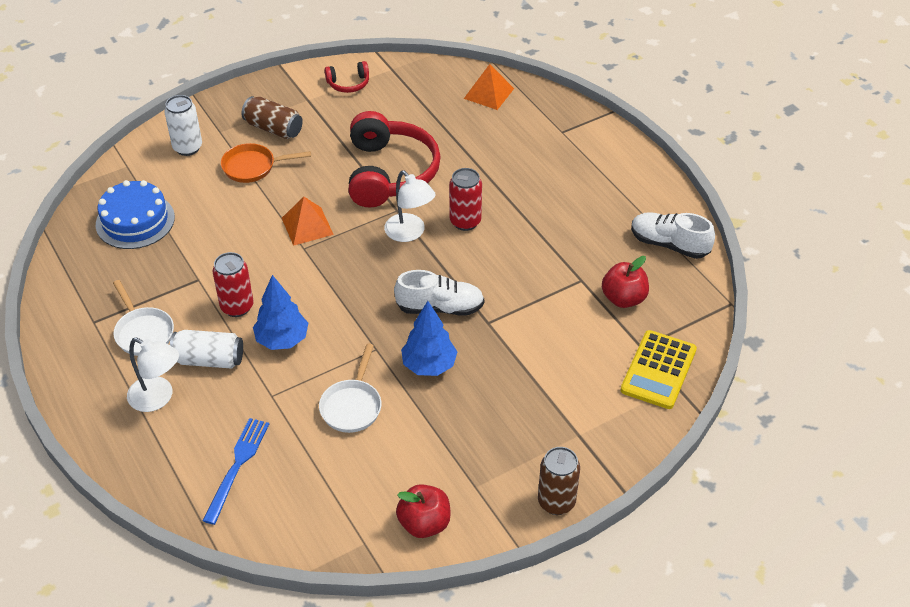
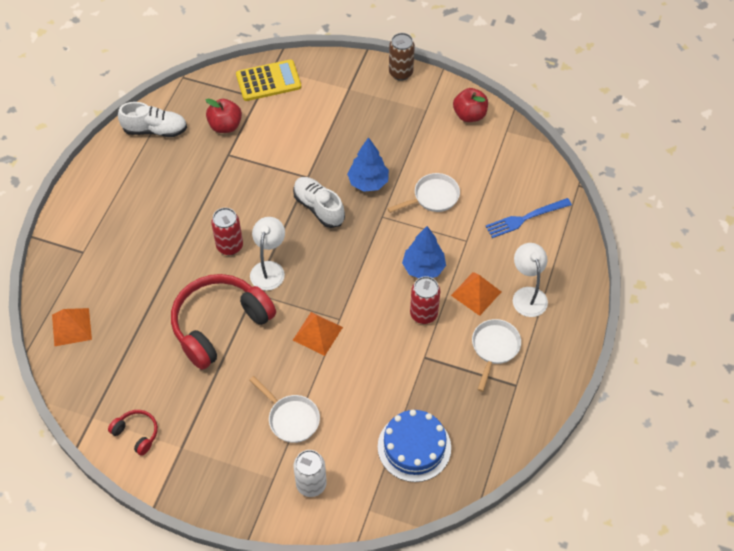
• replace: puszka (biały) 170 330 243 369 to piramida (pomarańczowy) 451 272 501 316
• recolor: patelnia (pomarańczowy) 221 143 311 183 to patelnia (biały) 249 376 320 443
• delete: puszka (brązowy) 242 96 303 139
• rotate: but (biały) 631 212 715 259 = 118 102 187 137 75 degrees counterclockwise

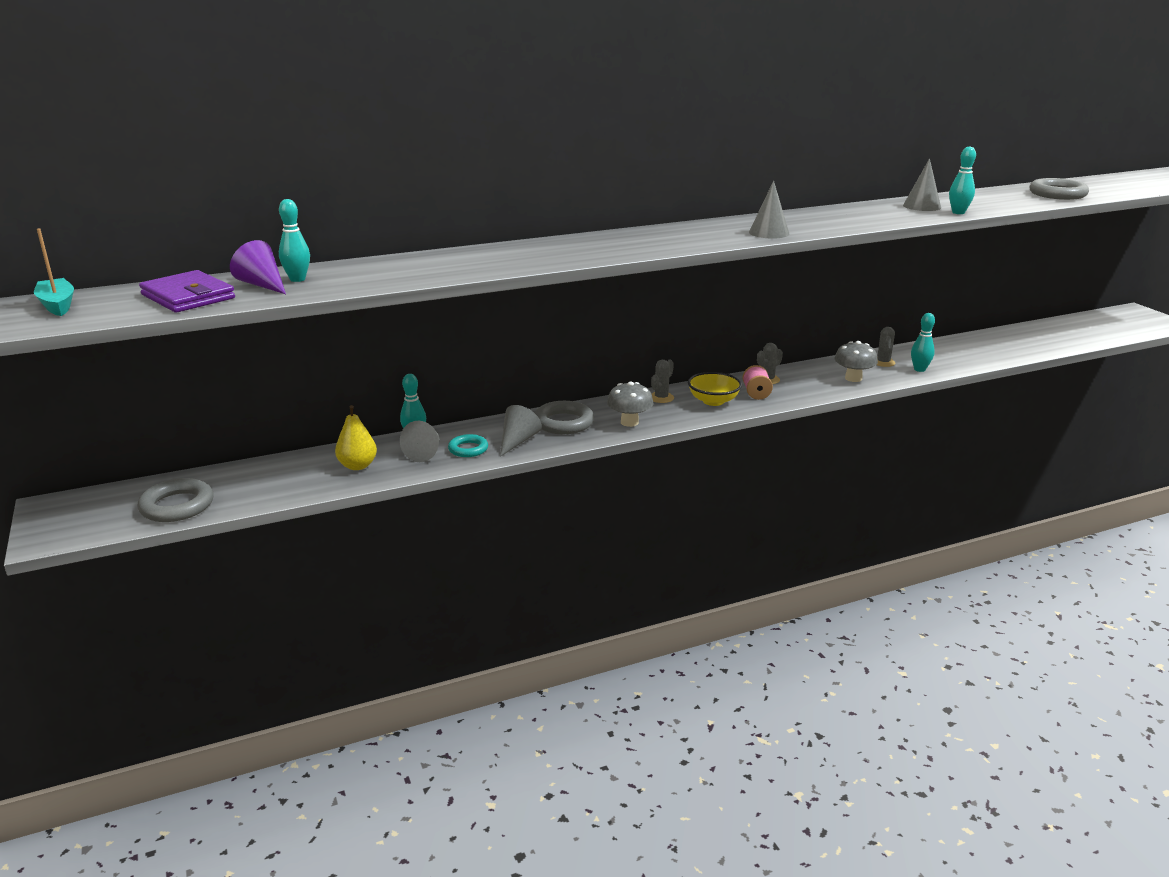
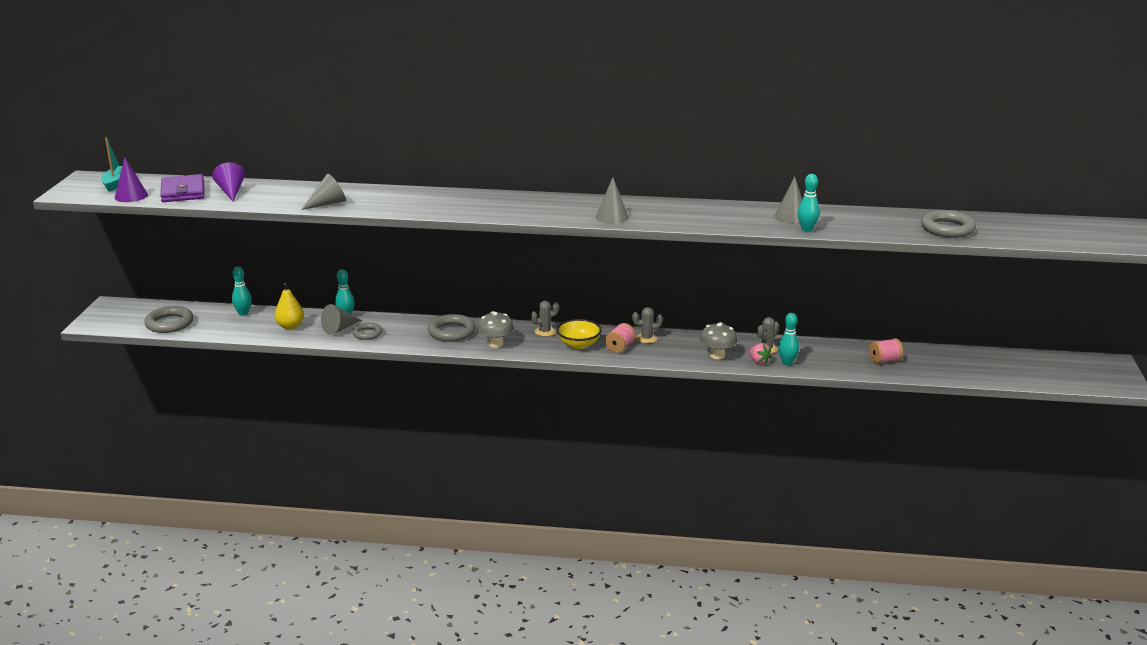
• move: kręgiel (turkusowy) 279 199 310 282 to 232 266 252 316
• recolor: pierścień (turkusowy) 448 434 488 457 to pierścień (szary) 352 323 383 340
• move: stożek (szary) 500 405 542 457 to 301 174 346 210
• insert: stożek (fioletowy) 115 157 148 202
• insert: truskawka (różowy) 749 343 772 365
• insert: szpulka (różowy) 869 338 903 363

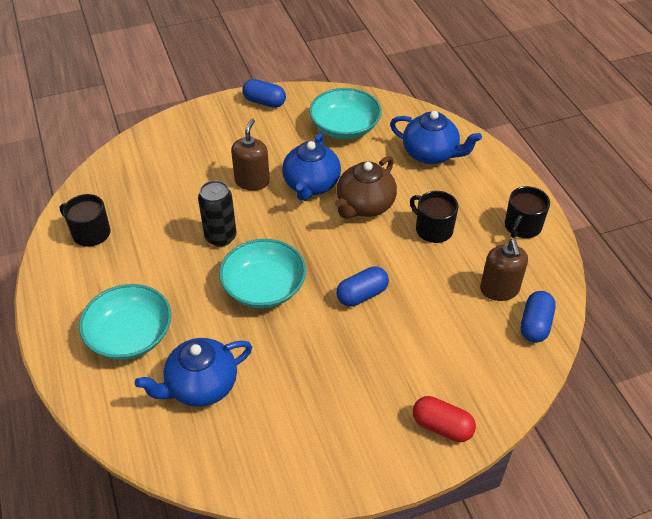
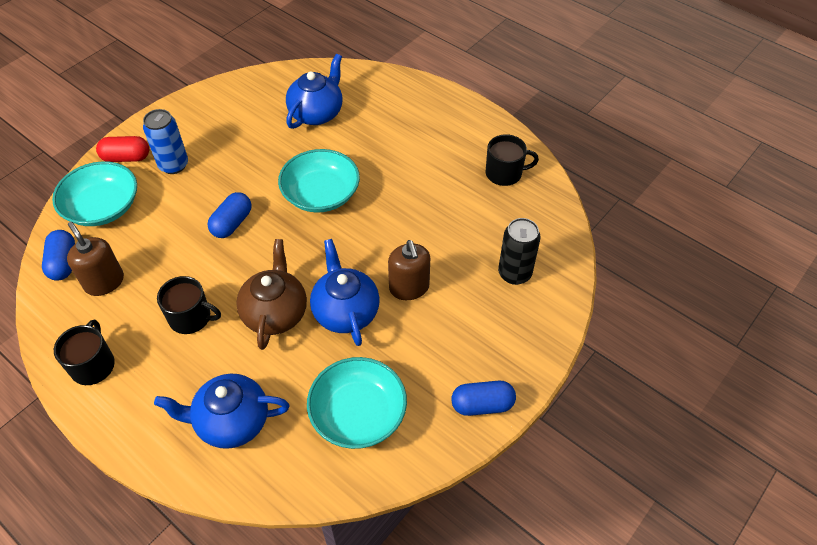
• move: miska (turkusowy) 79 284 172 360 to 52 161 137 226
• move: puszka (czarny) 198 180 237 247 to 498 218 541 285
• insert: puszka (niebieski) 143 109 188 174

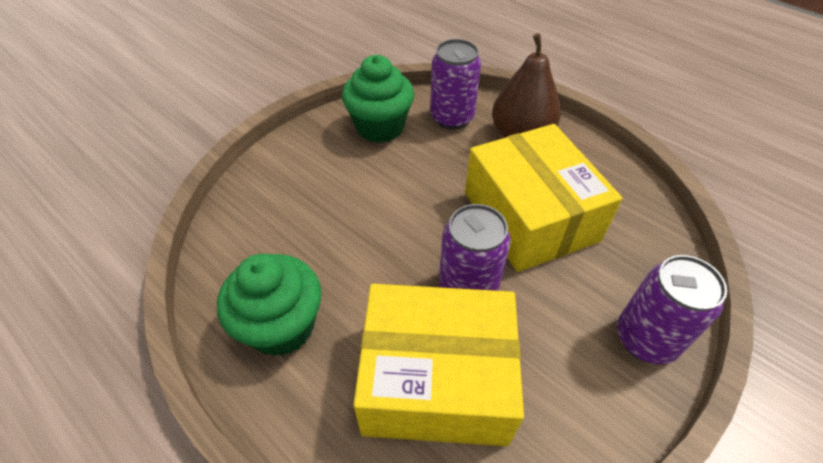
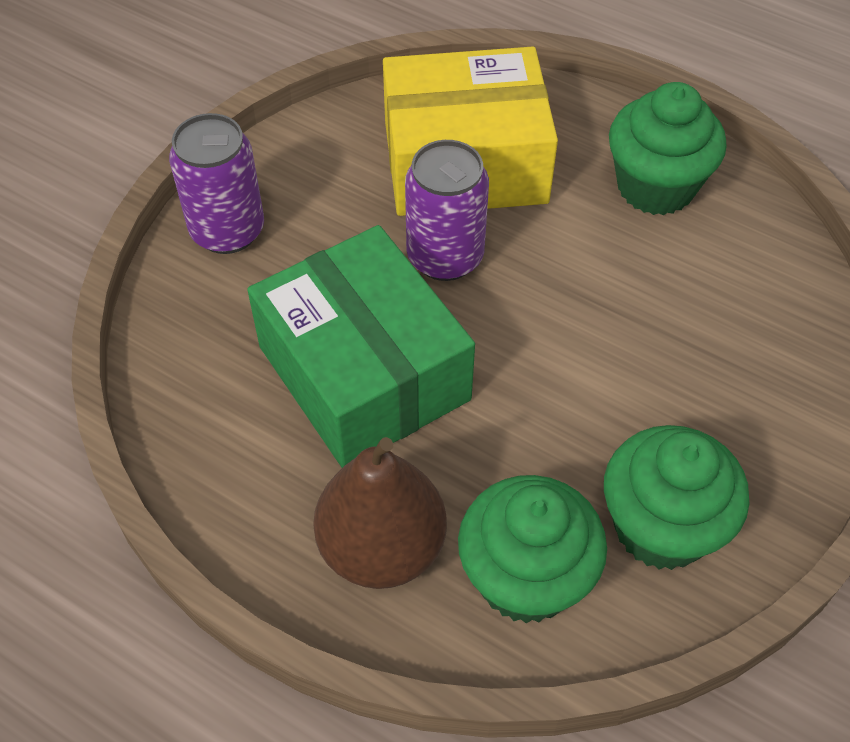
• replace: puszka (fioletowy) 430 39 481 129 to muffinka (zielony) 458 475 607 624
• recolor: pudełko (żółty) 465 124 622 272 to pudełko (zielony) 247 225 475 468

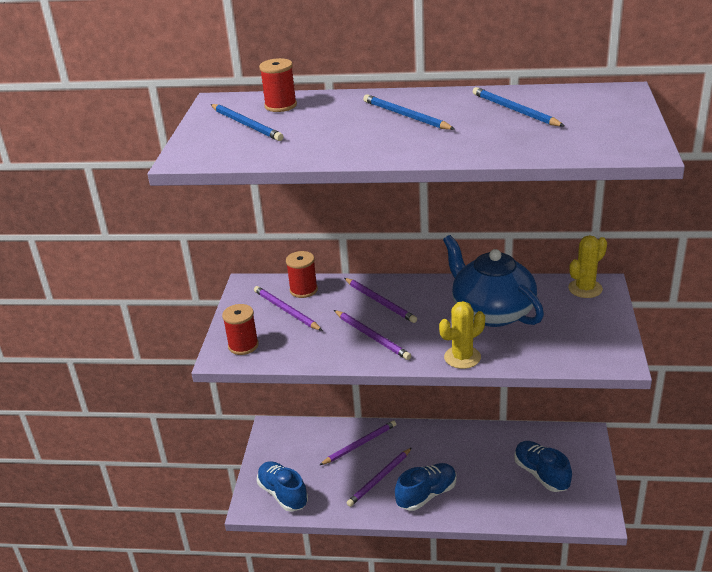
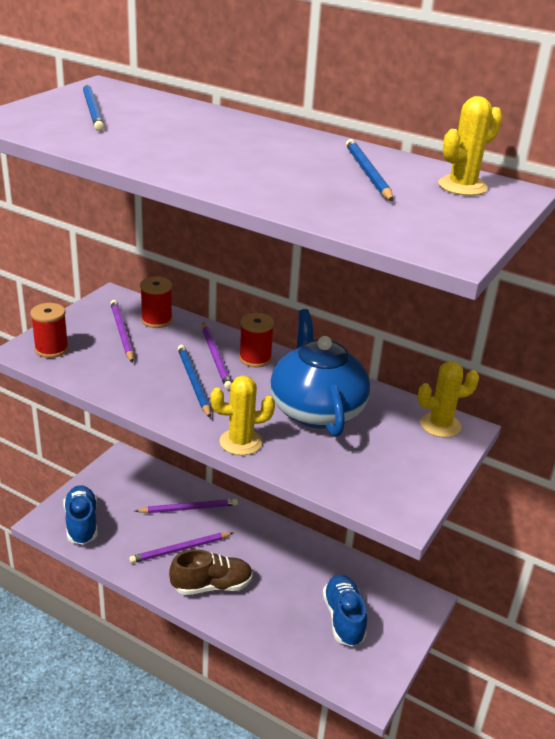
• move: szpulka (czerwony) 259 58 297 112 to 239 313 274 368
• delete: ołówek (fioletowy) 334 310 411 360
• move: ołówek (niebieski) 363 94 454 130 to 178 345 211 418
• recolor: but (niebieski) 395 463 456 511 to but (brązowy) 169 549 253 595
• insert: kaktus (żółty) 438 96 503 196

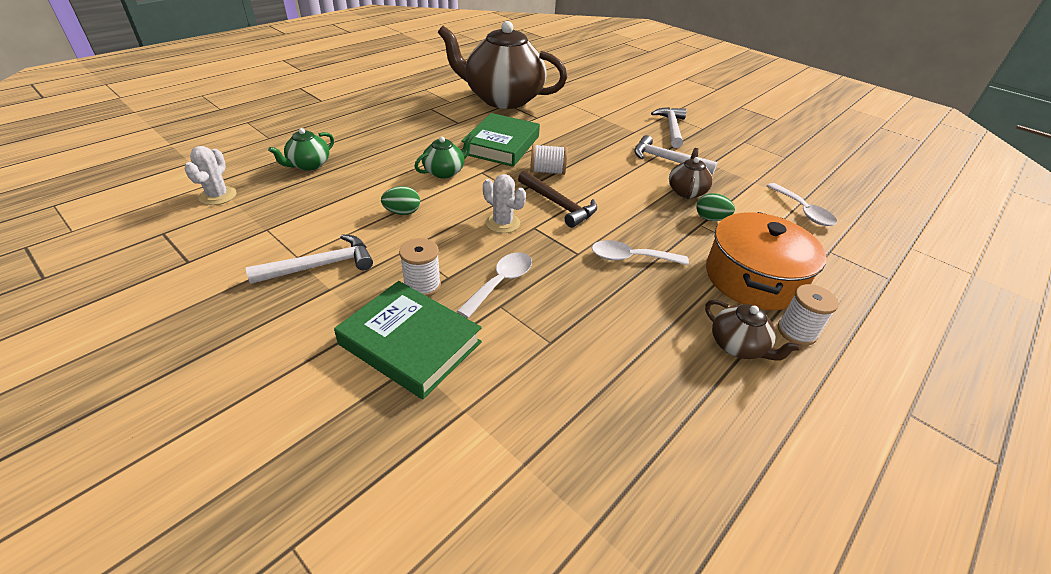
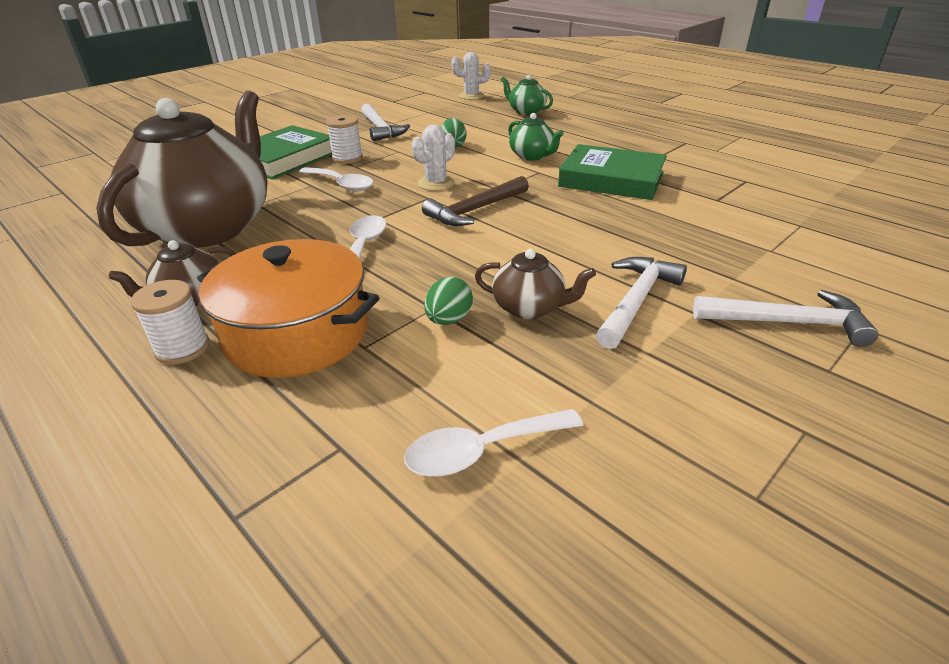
• move: imbryk (brązowy) 438 21 567 109 to 96 90 268 248
• delete: szpulka (biały) 530 144 568 175

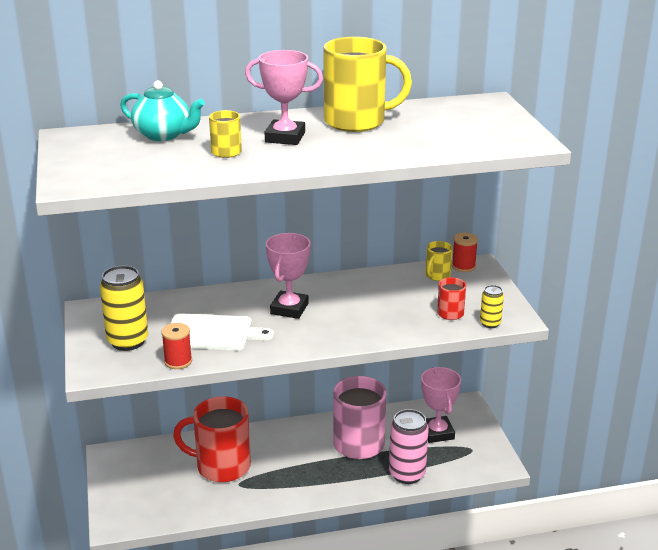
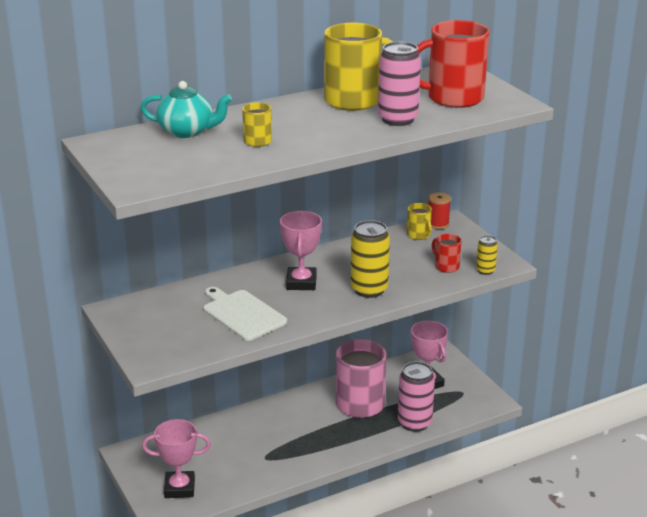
• move: puszka (żółty) 100 265 148 351 to 351 220 390 298
• delete: szpulka (czerwony) 161 323 192 369
• rotate: deska do krojenia (biały) 170 313 274 350 = 203 287 287 341 120 degrees counterclockwise
• move: kubek (czerwony) 173 396 251 482 to 417 20 489 108
• move: puchar (różowy) 245 50 323 145 to 142 419 211 498
• rotate: kubek (żółty) 425 241 453 281 = 407 203 432 240 45 degrees counterclockwise
• insert: puszka (różowy) 378 42 421 126

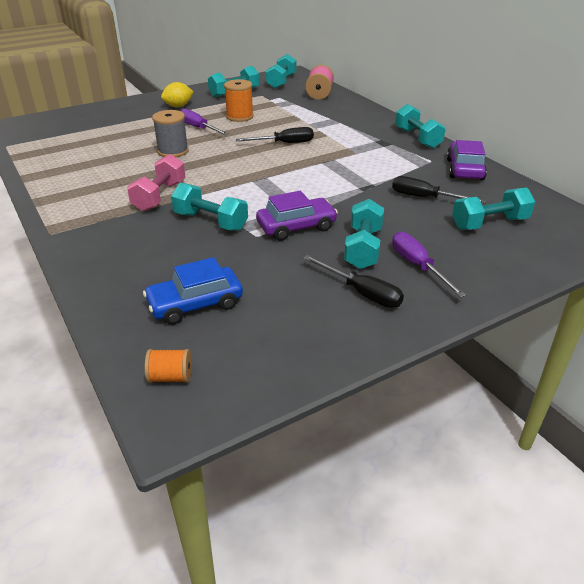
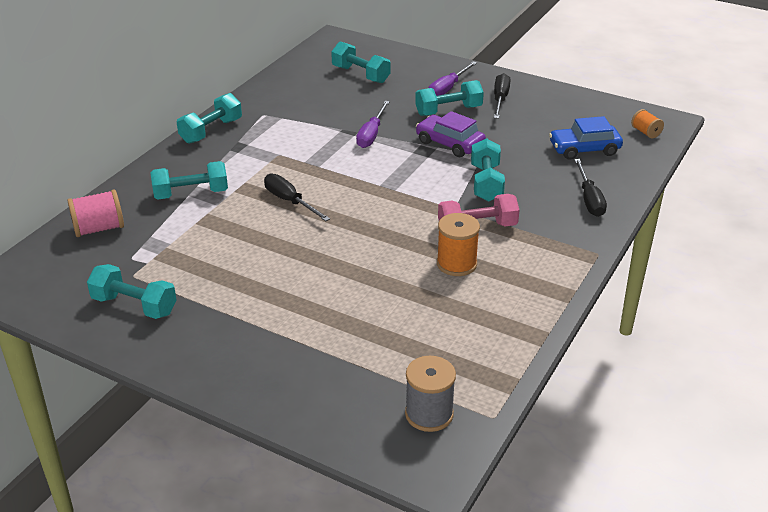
• rotate: samochód (niebieski) 143 257 243 325 = 549 116 623 160 135 degrees clockwise
• move: szpulka (szary) 152 110 189 157 to 405 356 456 432
• delete: cytryna (żółty) 161 82 193 107
• move: śrubokręt (fioletowy) 181 108 229 135 to 356 101 390 148
• move: szpulka (pomarańczowy) 224 79 254 122 to 437 213 480 276
• move: hantel (turkusowy) 266 54 297 89 to 151 161 228 199
• move: śrubokręt (czarny) 392 176 486 204 to 574 159 607 217
• delete: samochód (fioletowy) 447 140 487 180

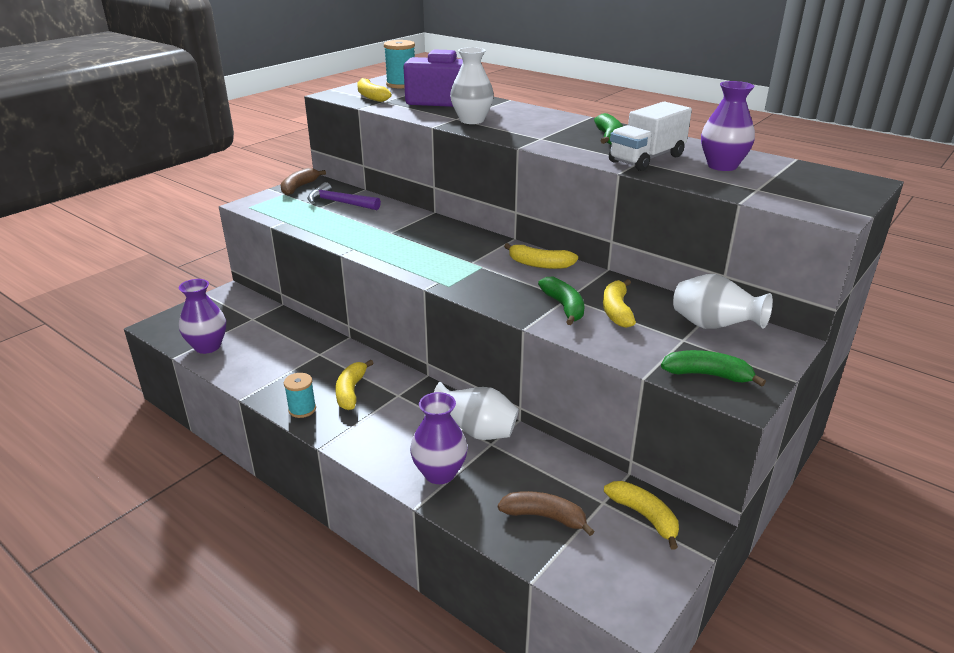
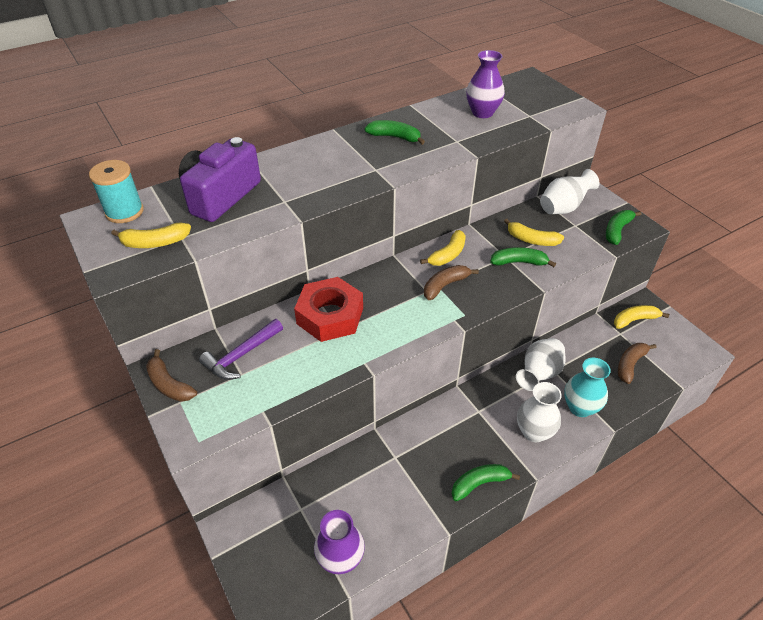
• replace: szpulka (turkusowy) 284 373 316 418 to banan (zielony) 451 464 520 501
• delete: banan (żółty) 335 360 374 410
• recolor: wazon (fioletowy) 410 392 468 484 to wazon (turkusowy) 564 358 611 417
• move: wazon (biały) 450 47 494 124 to 517 382 562 442
• delete: ciężarówka (biały) 609 101 692 171
• insert: nakrętka (czerwony) 294 277 363 342
• insert: banan (brązowy) 424 265 479 300

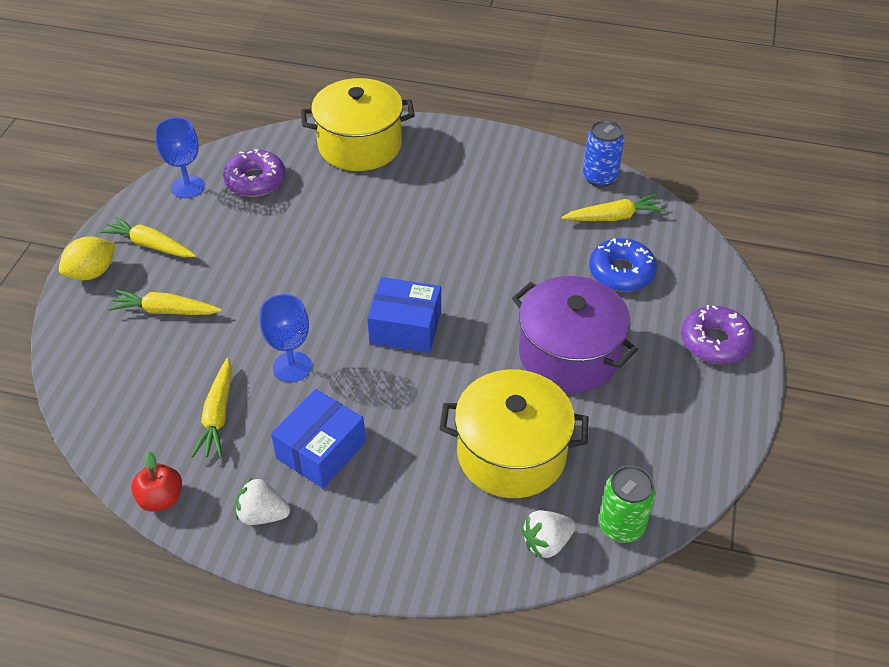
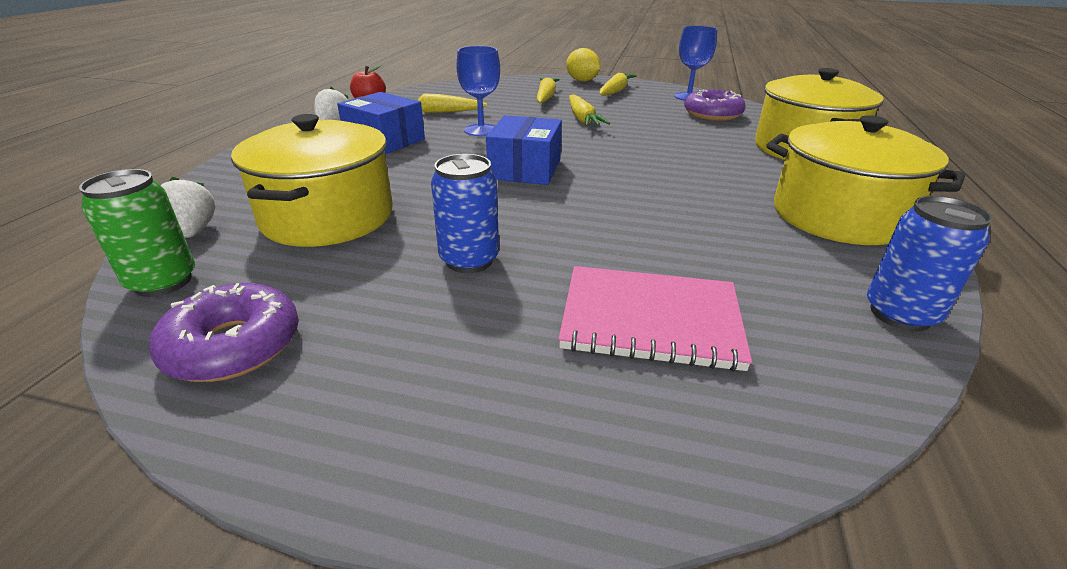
• replace: garnek (fioletowy) 512 276 638 393 to puszka (niebieski) 431 154 499 273
• move: marchewka (żółty) 562 194 665 221 to 569 95 610 126
• replace: donut (niebieski) 589 238 657 292 to zeszyt (różowy) 558 266 752 371
• move: donut (fioletowy) 681 305 754 364 to 149 283 299 382
• insert: garnek (żółty) 766 115 965 245

